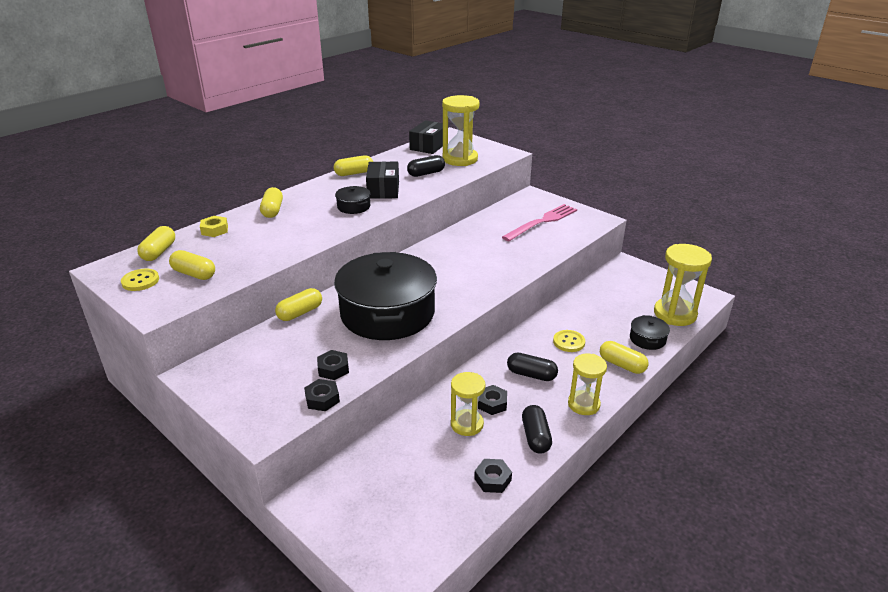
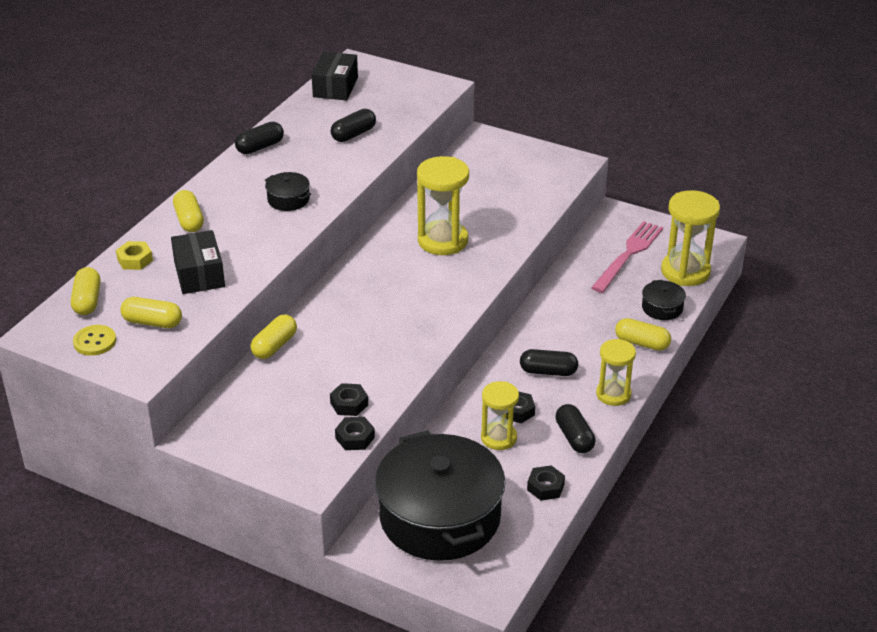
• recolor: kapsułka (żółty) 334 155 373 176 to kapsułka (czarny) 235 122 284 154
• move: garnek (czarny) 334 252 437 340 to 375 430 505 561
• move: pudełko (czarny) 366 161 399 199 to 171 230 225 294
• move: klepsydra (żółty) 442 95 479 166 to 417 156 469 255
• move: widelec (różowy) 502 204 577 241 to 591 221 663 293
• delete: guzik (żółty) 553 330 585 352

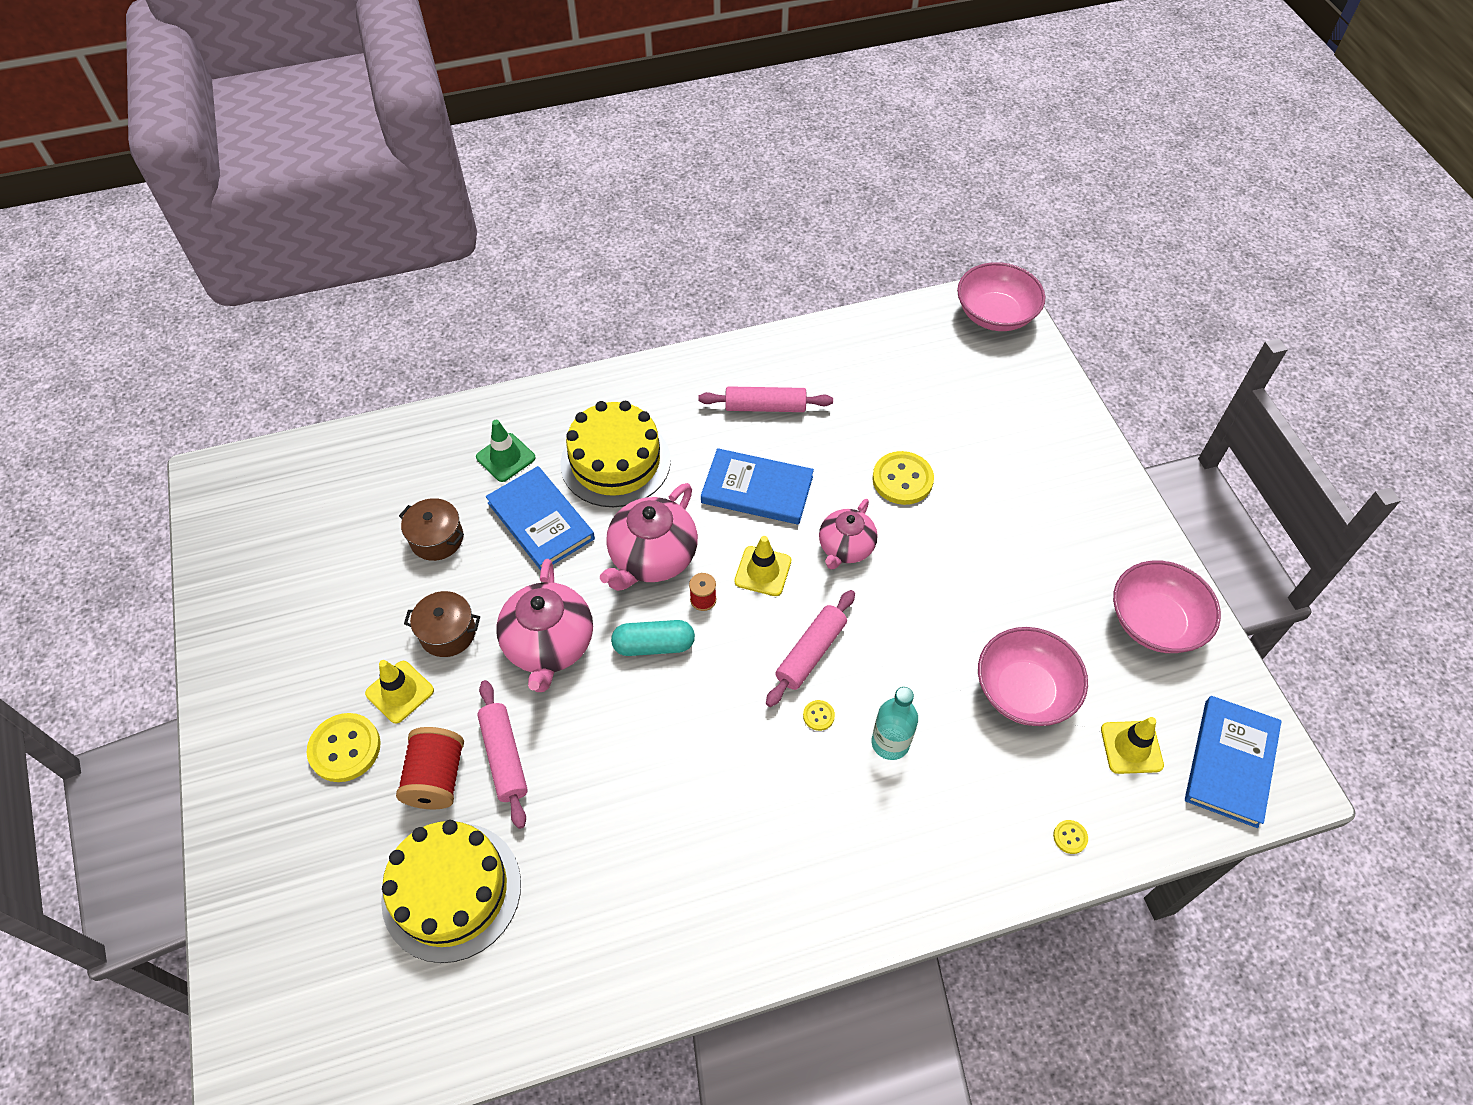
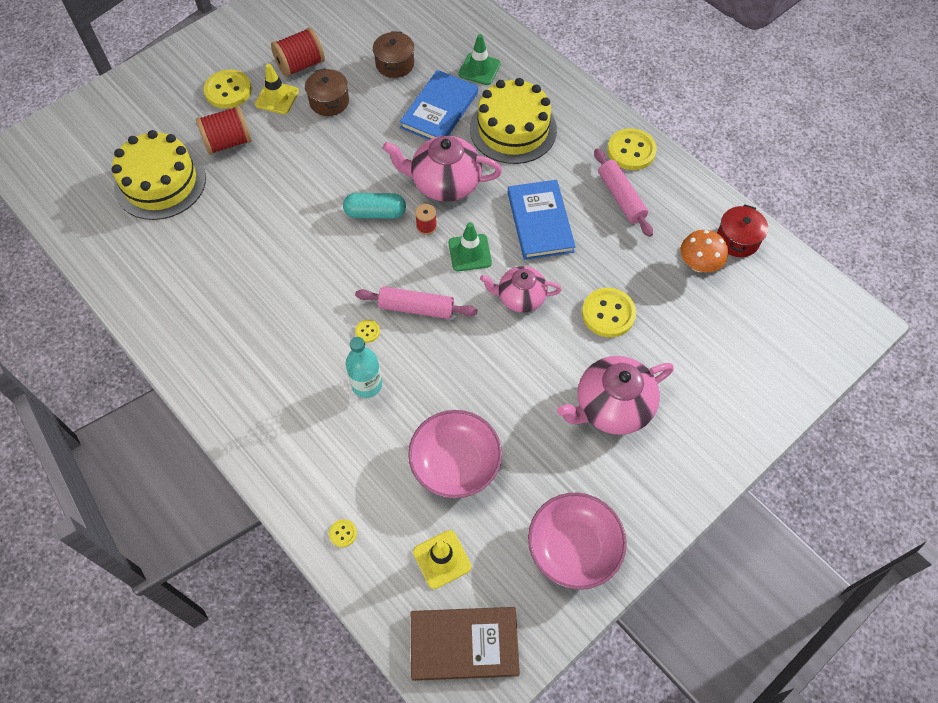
• delete: wałek do ciasta (różowy) 477 680 528 829
• move: imbryk (różowy) 496 559 593 692 to 557 356 674 435
• rotate: kapsułka (turkusowy) 611 620 695 656 = 343 193 406 219 60 degrees counterclockwise
• recolor: pachołek (żółty) 734 536 791 596 to pachołek (zielony) 449 222 492 271
• delete: miska (różowy) 957 262 1045 331
• recolor: książka (niebieski) 1185 696 1282 828 to książka (brązowy) 411 607 520 681
• insert: szpulka (czerwony) 271 27 325 77
• insert: guzik (żółty) 607 128 657 170
• insert: grzyb (pomarańczowy) 680 230 728 272
• insert: garnek (czerwony) 717 204 768 257

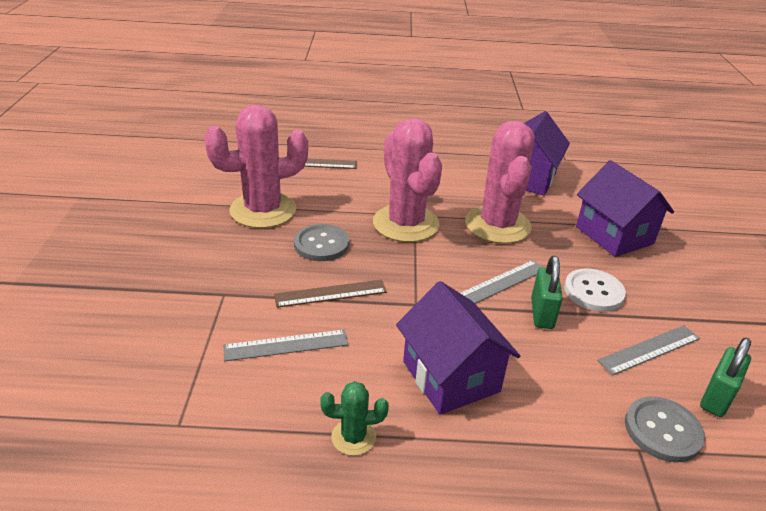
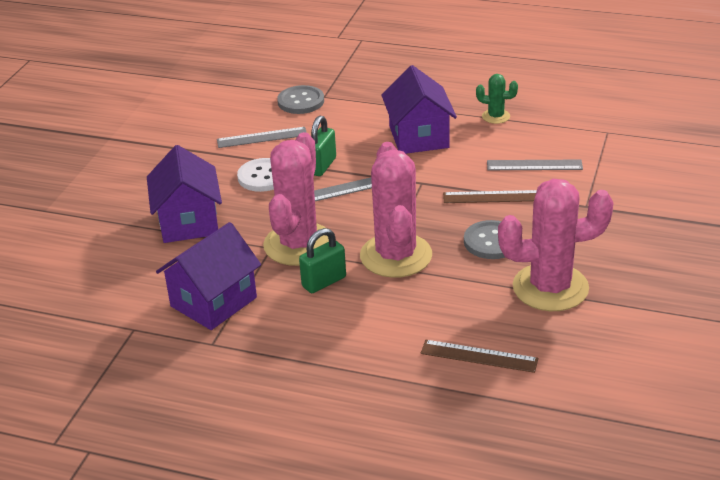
• move: kłódka (zielony) 700 338 751 417 to 299 228 346 293

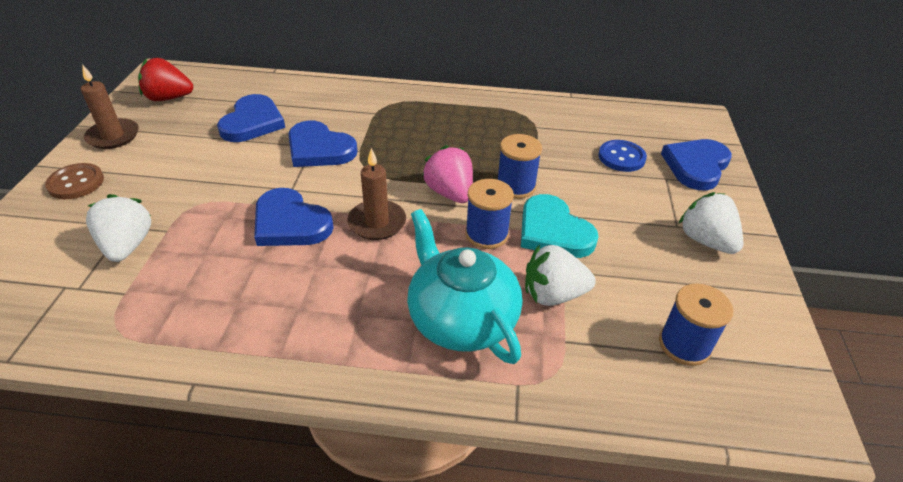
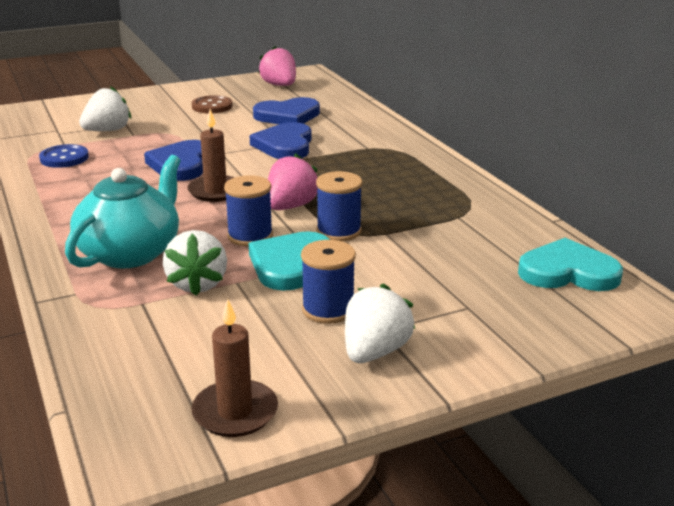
• move: guzik (brązowy) 45 163 104 199 to 192 95 233 113
• move: świeca (brązowy) 81 64 139 149 to 191 299 278 437
• recolor: truskawka (czerwony) 138 58 193 101 to truskawka (różowy) 258 46 296 86
• rotate: truskawka (biały) 525 244 596 306 = 163 230 227 296 150 degrees counterclockwise
• move: guzik (niebieski) 598 140 647 172 to 39 144 89 168
• move: szpulka (niebieski) 659 283 733 366 to 301 240 356 324
• delete: serce (niebieski) 661 139 732 190
• insert: serce (turkusowy) 518 238 623 291

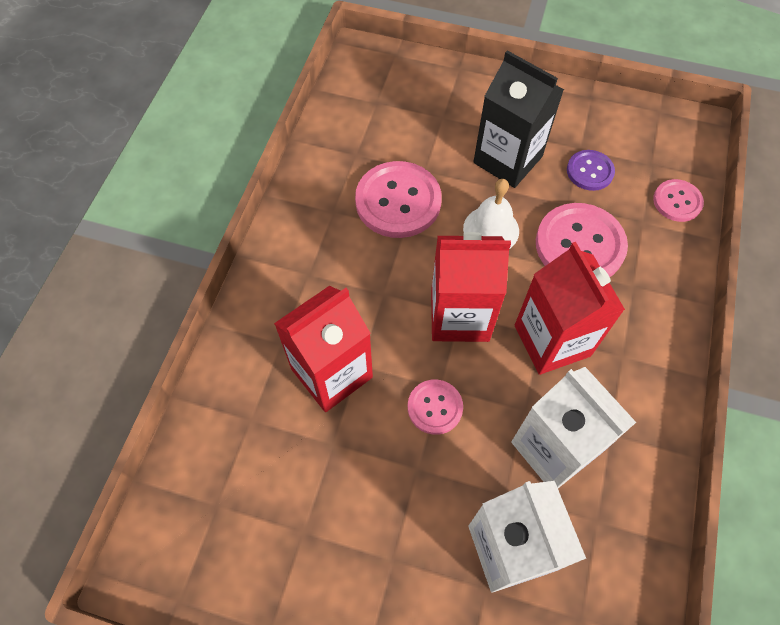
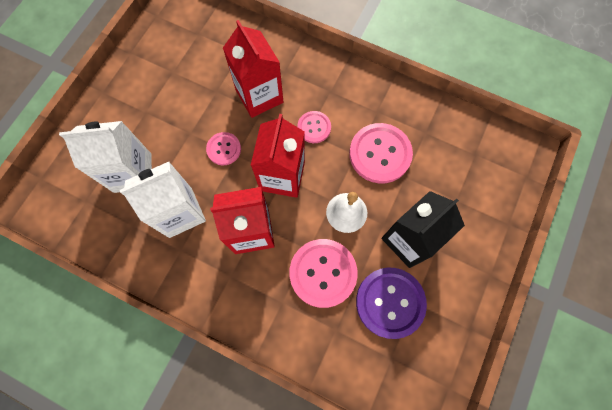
• resize: guzik (fioletowy) 567 150 615 191 = 356 267 427 339 x1.80
• move: guzik (różowy) 653 179 704 222 to 297 111 331 143

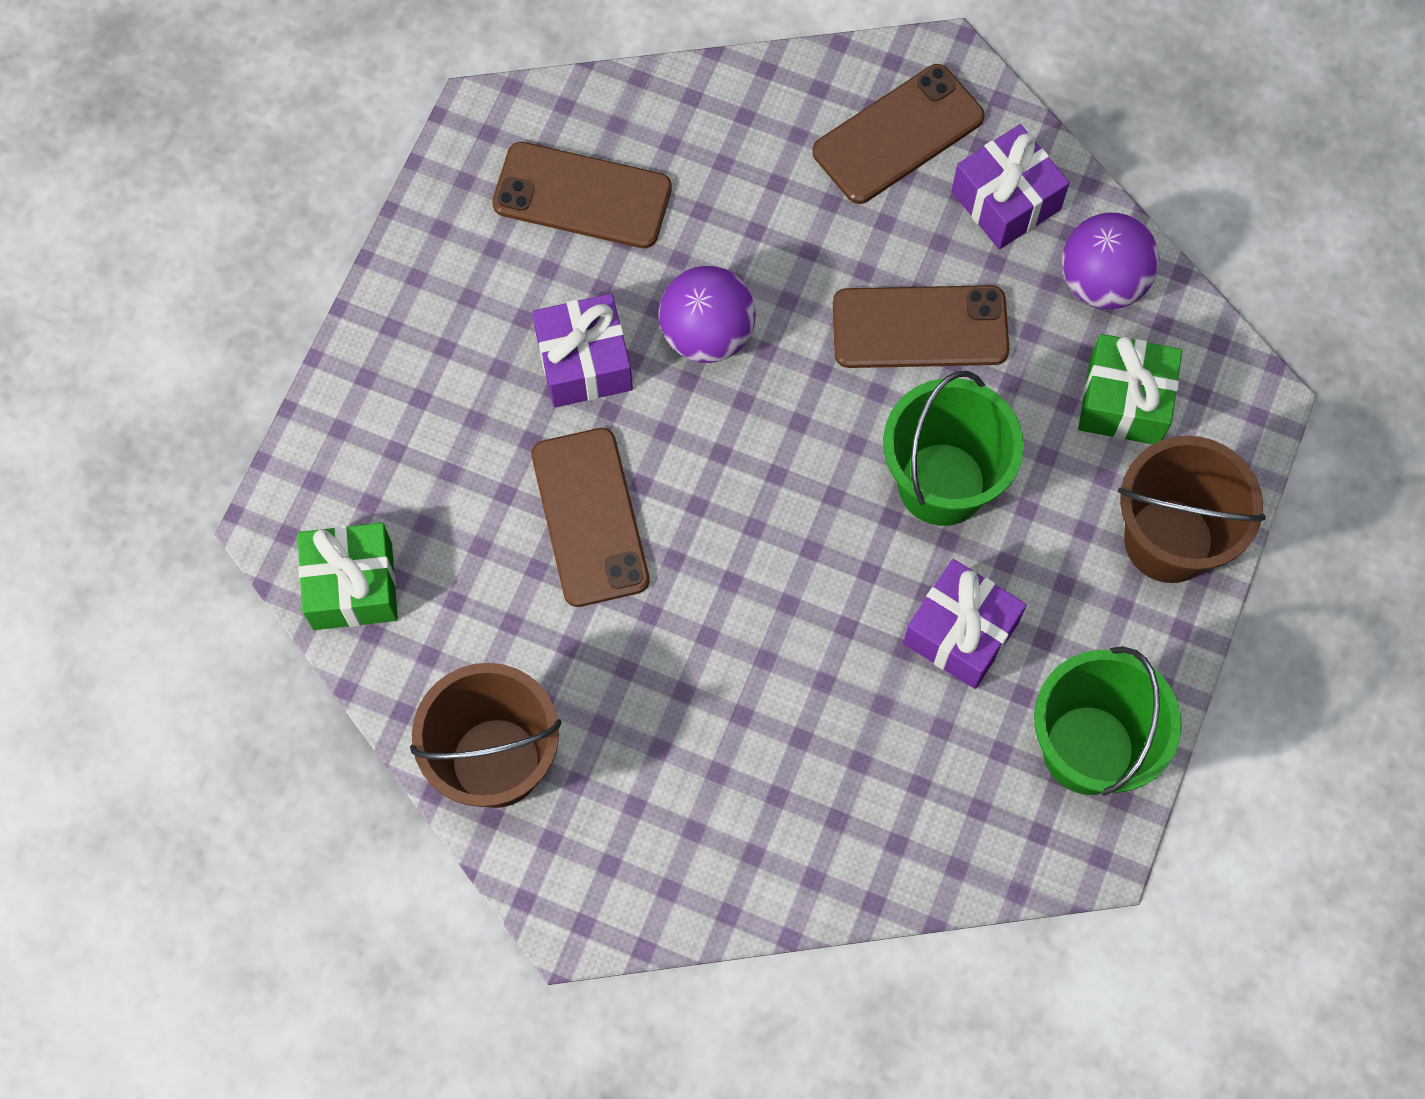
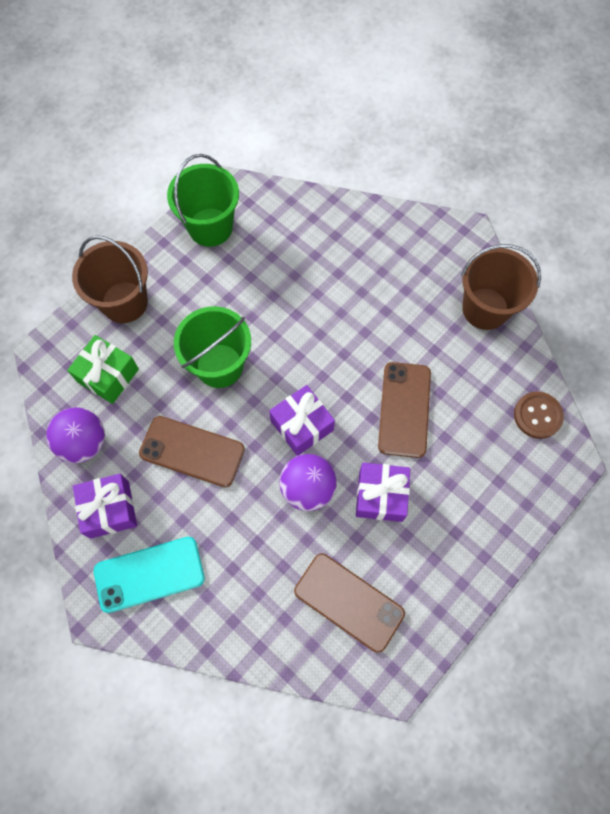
• replace: prezent (zielony) 297 523 398 630 to guzik (brązowy) 514 391 564 439
• recolor: telefon (brązowy) 812 64 985 204 to telefon (turkusowy) 94 537 205 613
• move: prezent (fioletowy) 903 559 1027 689 to 269 385 335 456

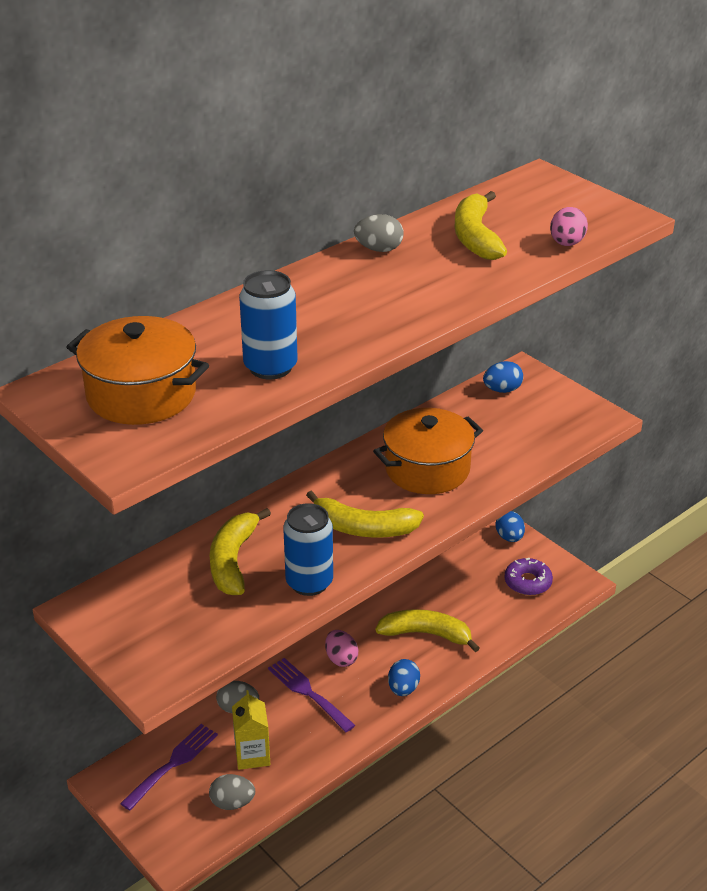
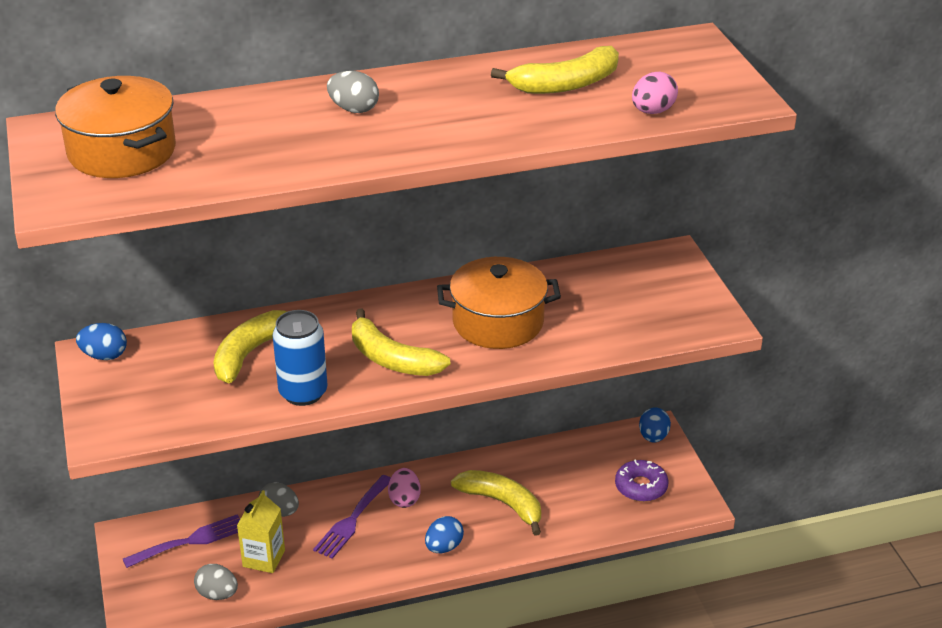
• delete: puszka (niebieski) 239 270 298 379
• rotate: widelec (fioletowy) 268 658 355 732 = 313 475 391 559 135 degrees counterclockwise
• move: jajko (szary) 354 214 404 252 to 327 71 379 113
• rotate: banan (żółty) 455 191 507 260 = 491 46 619 94 135 degrees counterclockwise
• move: jajko (niebieski) 483 361 523 393 to 76 323 127 360

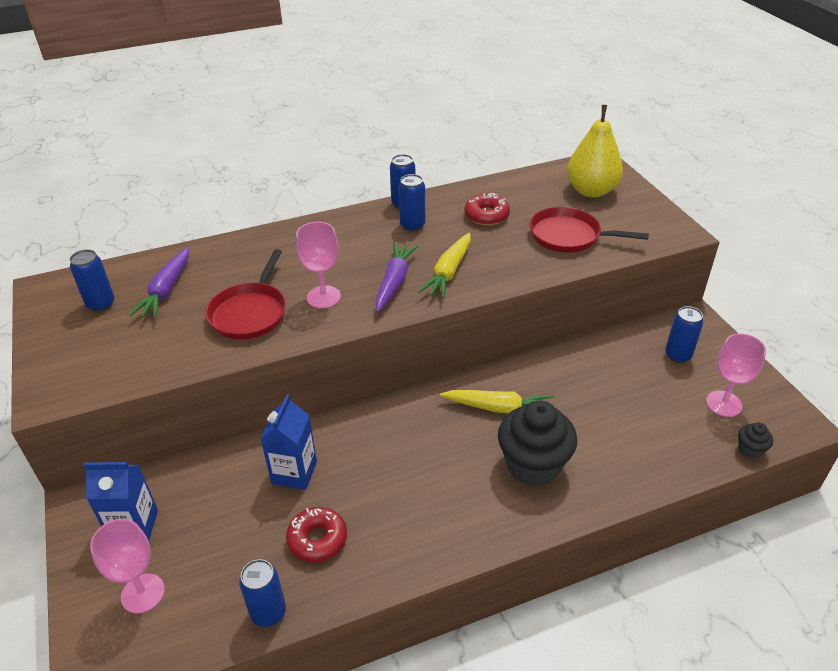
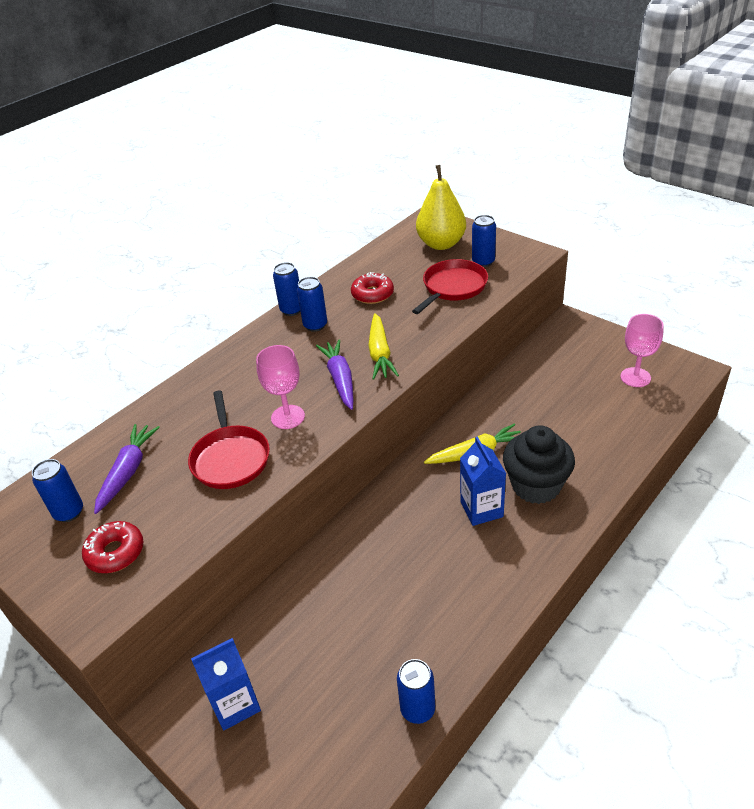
• delete: kielich (różowy) 90 519 165 613
• rotate: marchewka (fioletowy) 129 247 189 319 = 94 424 160 514 150 degrees counterclockwise
• move: karton mleka (niebieski) 260 394 317 490 to 460 436 506 526
• move: donut (czerwony) 286 507 347 563 to 82 521 143 573
• rotate: patelnia (czerwony) 529 207 649 253 = 412 259 488 314 135 degrees clockwise
• move: puszka (niebieski) 665 306 703 363 to 472 215 496 267
• delete: muffinka (czarny) 738 423 773 459

